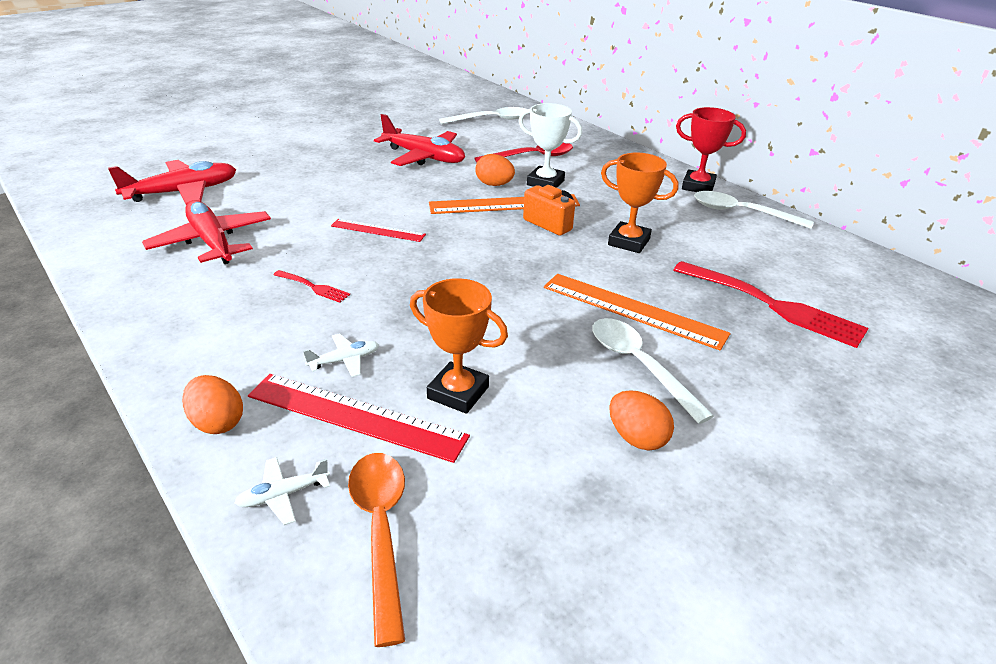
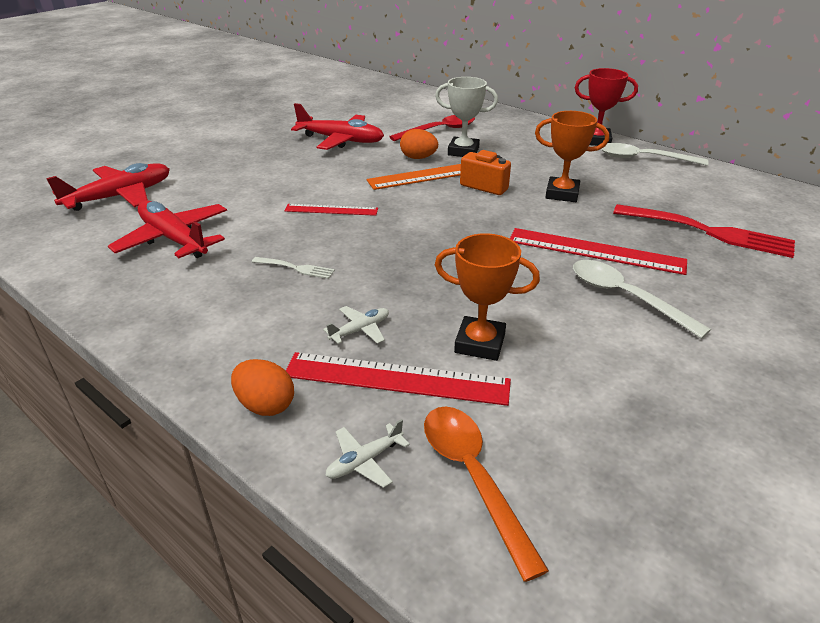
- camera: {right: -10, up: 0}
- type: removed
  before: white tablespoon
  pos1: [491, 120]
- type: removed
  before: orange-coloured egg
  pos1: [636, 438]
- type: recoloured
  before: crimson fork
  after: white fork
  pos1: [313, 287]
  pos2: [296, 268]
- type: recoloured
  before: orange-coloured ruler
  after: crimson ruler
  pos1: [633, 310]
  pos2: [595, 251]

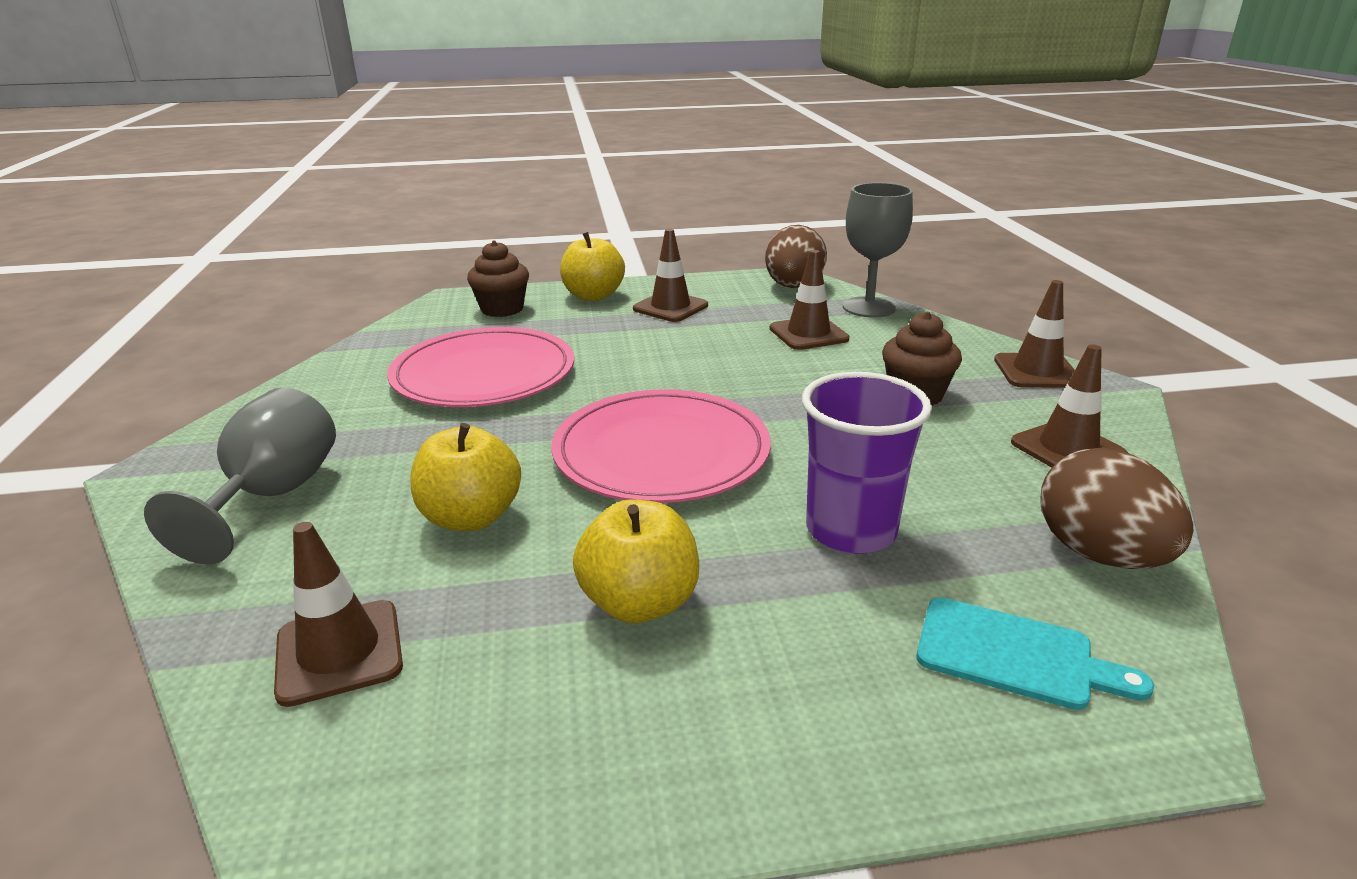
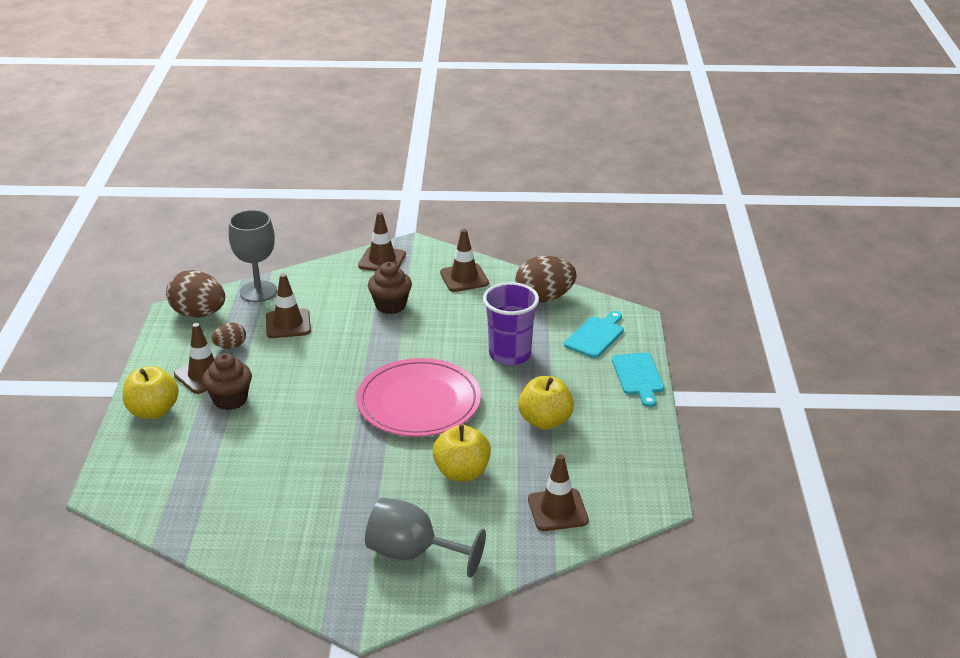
- camera: {right: -80, up: 5}
- type: removed
  before: rose-pink plate
  pos1: [484, 374]
- type: added
  after: brown egg
  pos2: [230, 346]
- type: added
  after: teal chopping board
  pos2: [638, 377]
- type: moved
  before: brown cupcake
  pos1: [502, 309]
  pos2: [230, 399]

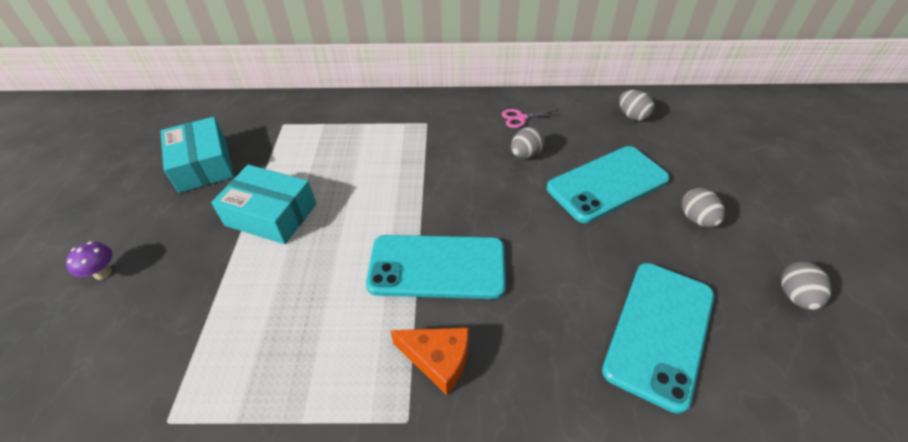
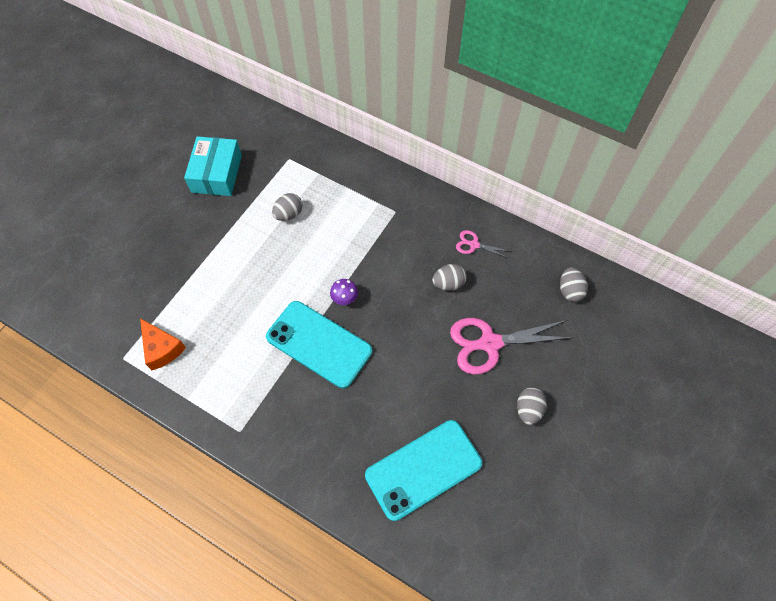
- camera: {right: 30, up: 15}
- type: removed
  before: teal box
  pos1: [271, 214]
- type: moved
  before: purple mushroom
  pos1: [103, 273]
  pos2: [344, 299]
- type: moved
  before: orange-coloured cheese
  pos1: [438, 360]
  pos2: [162, 349]
- type: moved
  before: ash-grey egg
  pos1: [795, 296]
  pos2: [289, 214]
- type: replaced
  before: teal smartphone
  after: rose-pink pair of scissors
  pos1: [607, 184]
  pos2: [489, 343]

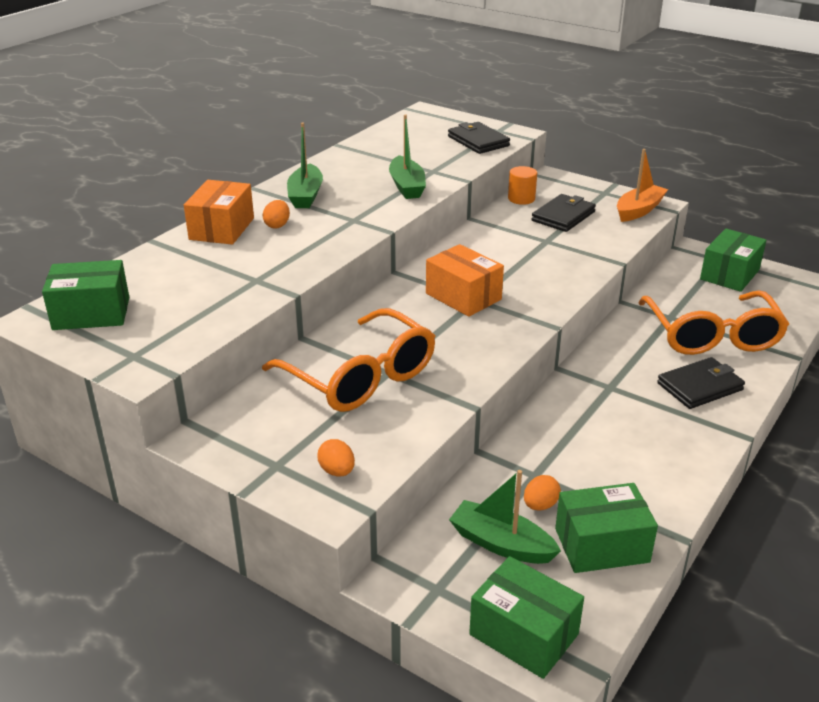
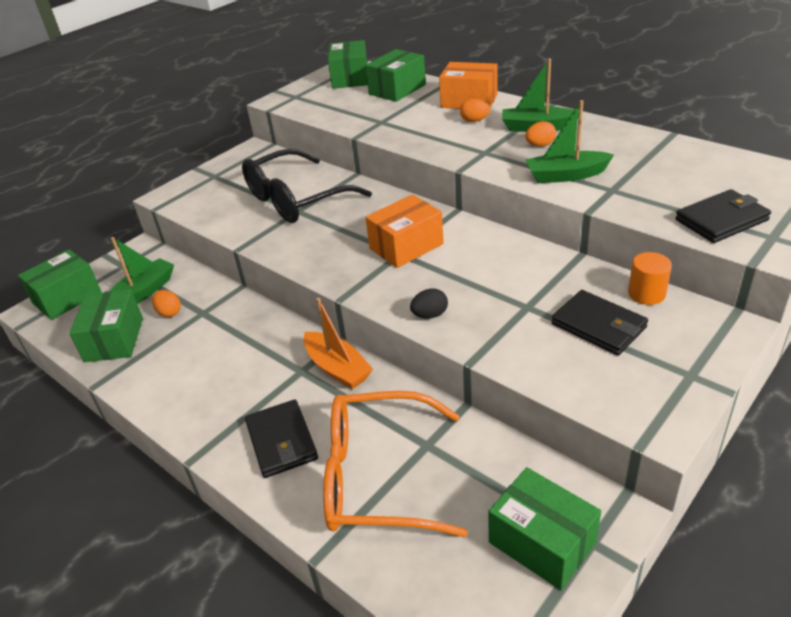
- camera: {right: 100, up: 5}
- type: added
  after: emerald box
  pos2: [397, 89]
- type: added
  after: ebony egg
  pos2: [430, 315]
- type: moved
  before: orange-coloured egg
  pos1: [337, 471]
  pos2: [540, 145]
- type: moved
  before: orange-coloured toy boat
  pos1: [639, 210]
  pos2: [337, 368]
- type: recoloured
  before: orange-coloured glasses
  after: ebony glasses
  pos1: [360, 377]
  pos2: [296, 199]

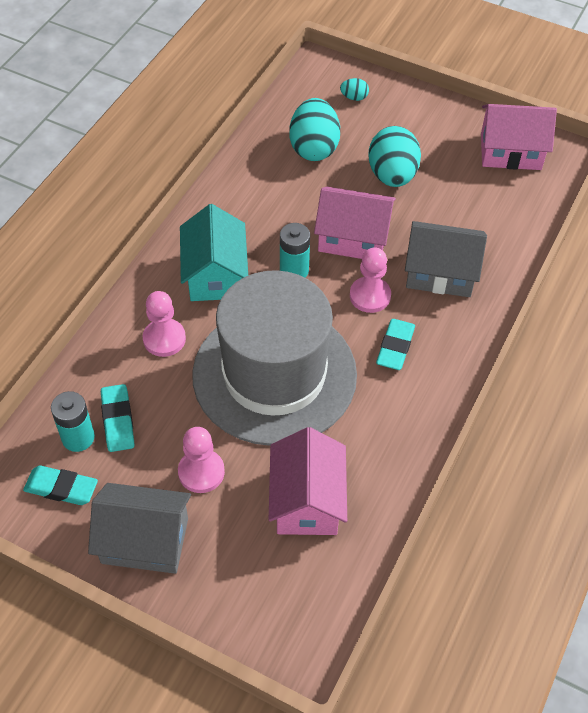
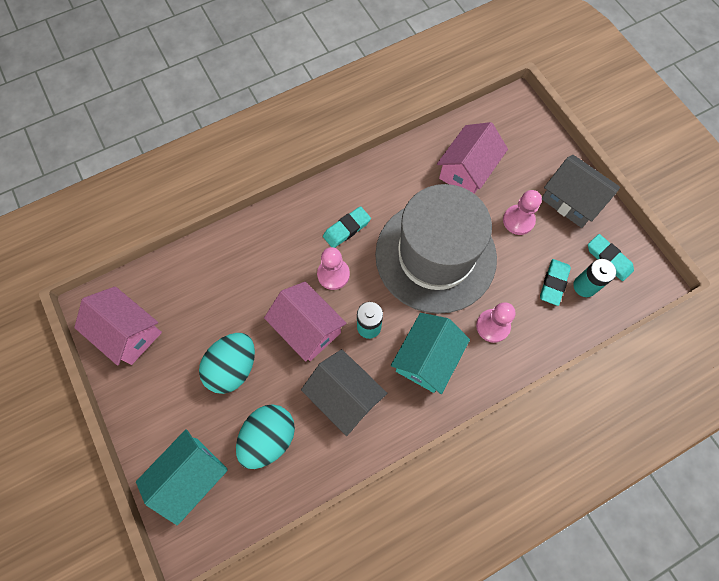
- camera: {right: -145, up: 15}
- type: moved
  before: ash-grey toy house
  pos1: [440, 273]
  pos2: [344, 396]
- type: replaced
  before: teal egg
  after: teal toy house
  pos1: [354, 97]
  pos2: [191, 476]

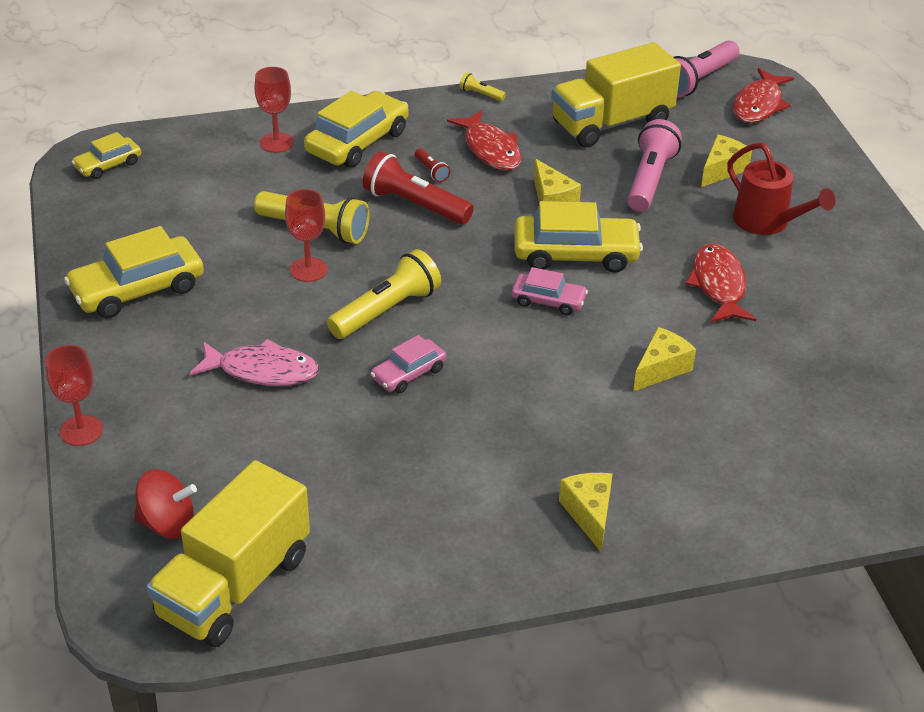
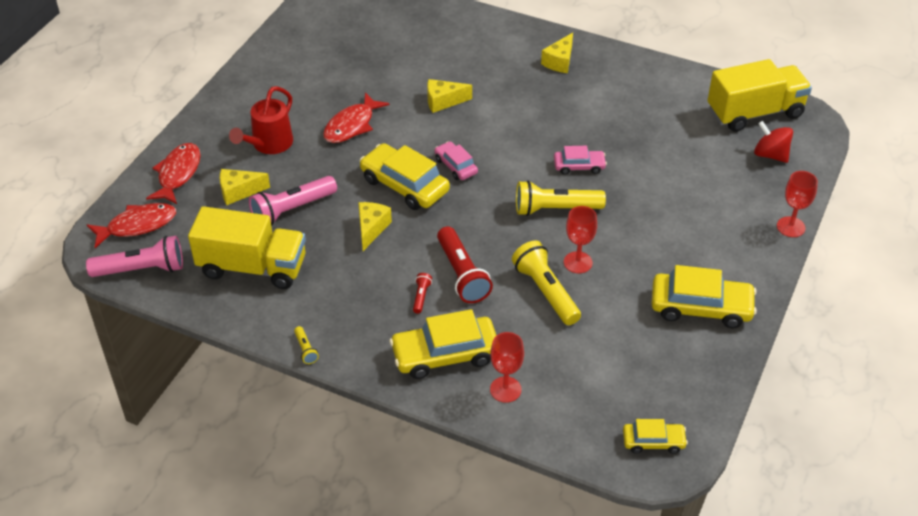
- camera: {right: -140, up: 5}
- type: removed
  before: rose-pink fish
  pos1: [262, 371]
- type: moved
  before: crimson fish
  pos1: [490, 149]
  pos2: [178, 174]
- type: turned
  before: crimson watering pot
  pos1: [767, 222]
  pos2: [269, 144]
  turn: -150

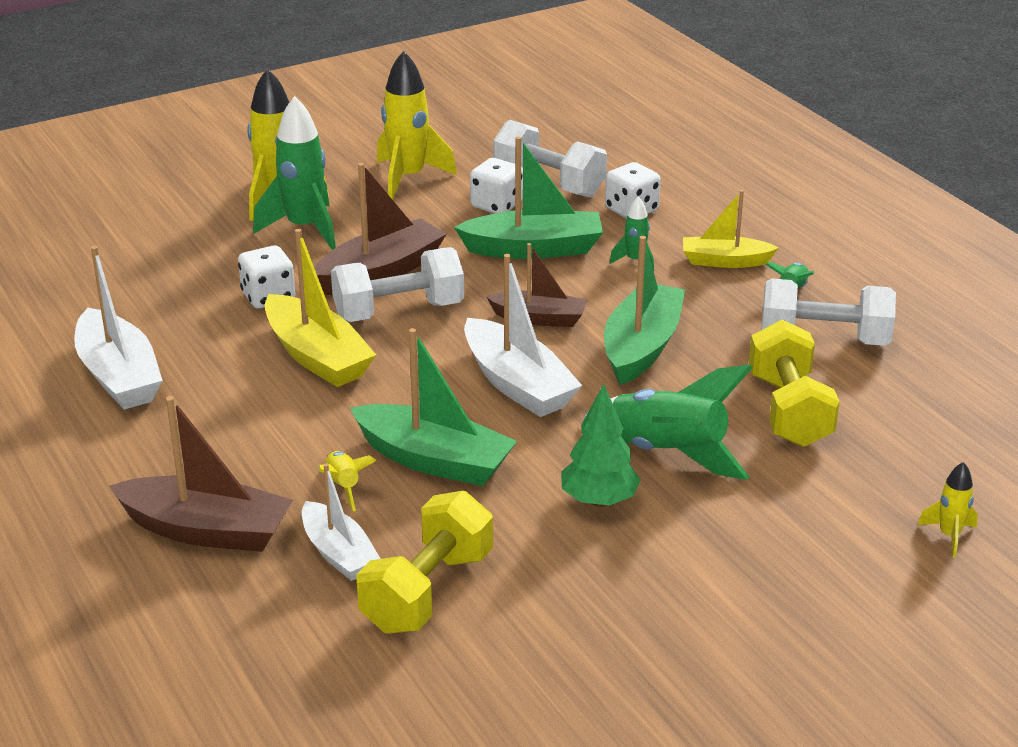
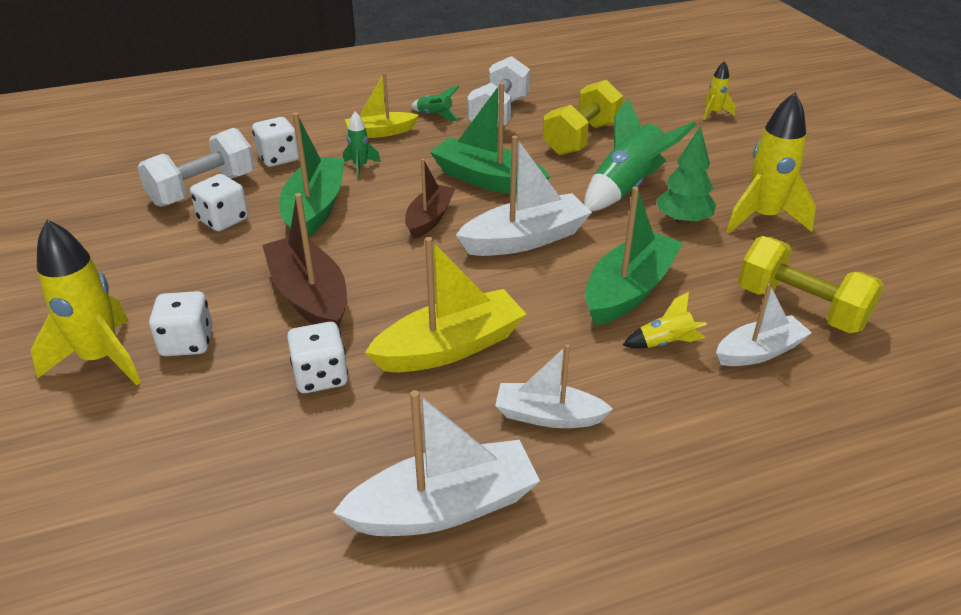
- camera: {right: -80, up: 5}
- type: removed
  before: brown toy boat
  pos1: [206, 530]
- type: removed
  before: white free weight
  pos1: [398, 311]
- type: added
  after: white toy boat
  pos2: [548, 416]
- type: moved
  before: yellow spaceship
  pos1: [408, 178]
  pos2: [763, 218]
- type: replaced
  before: emerald spaceship
  after: white die
  pos1: [304, 228]
  pos2: [187, 342]
- type: turned
  before: yellow toy boat
  pos1: [725, 261]
  pos2: [380, 132]
  turn: 60
- type: turned
  before: yellow free weight
  pos1: [789, 410]
  pos2: [581, 138]
  turn: -60

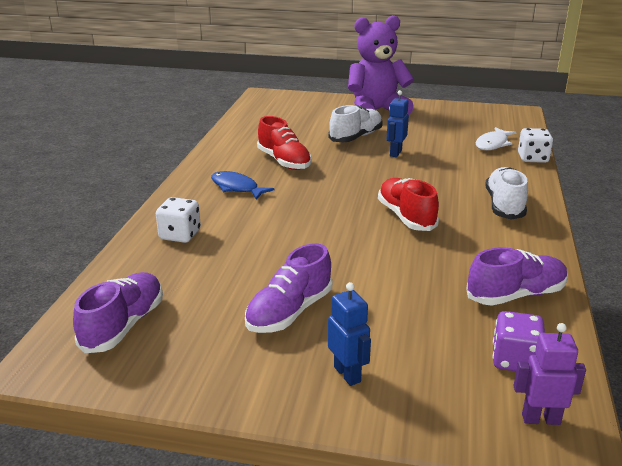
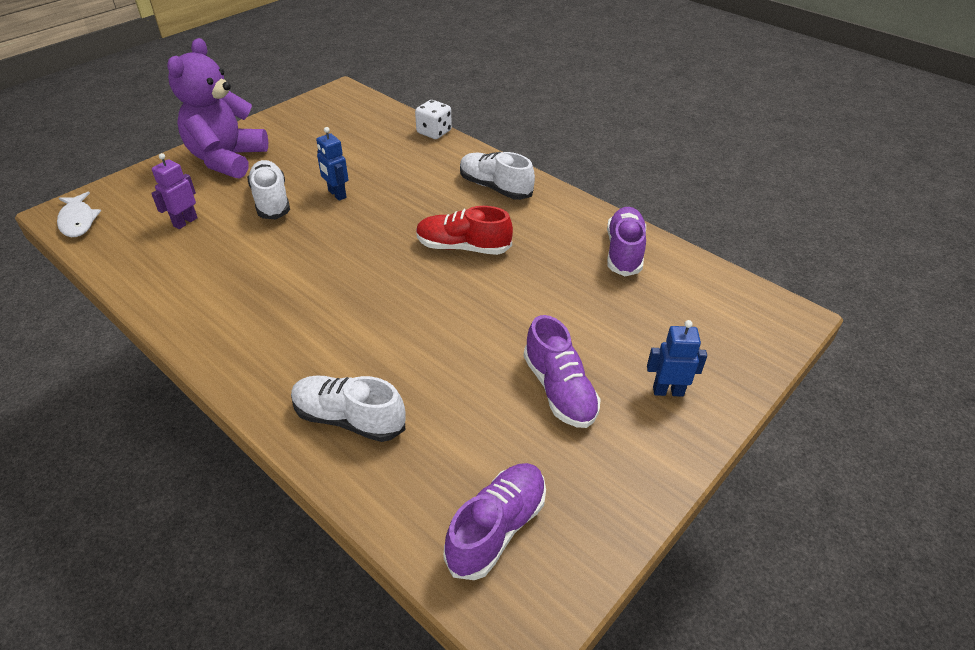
- camera: {right: -60, up: 15}
- type: removed
  before: cobalt fish
  pos1: [237, 187]
- type: removed
  before: crimson sneaker
  pos1: [284, 161]
- type: removed
  before: purple die
  pos1: [515, 360]
- type: moved
  before: white fish
  pos1: [493, 144]
  pos2: [78, 221]
- type: moved
  before: purple robot
  pos1: [540, 419]
  pos2: [185, 222]
- type: replaced
  before: white die
  after: white sneaker
  pos1: [180, 235]
  pos2: [349, 419]
- type: turned
  before: purple sneaker
  pos1: [123, 325]
  pos2: [496, 528]
  turn: 75

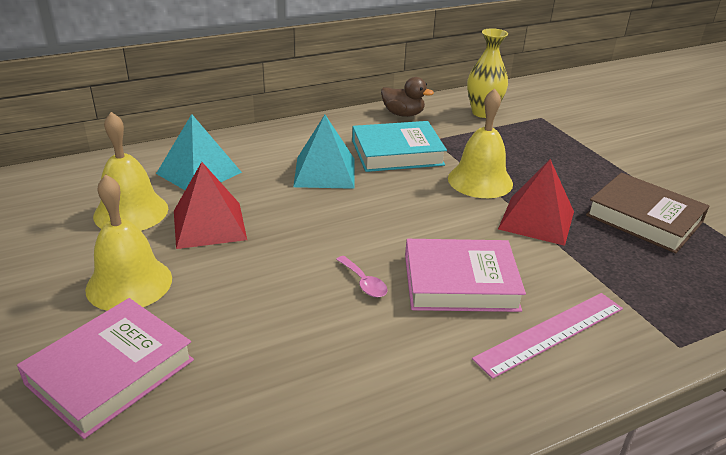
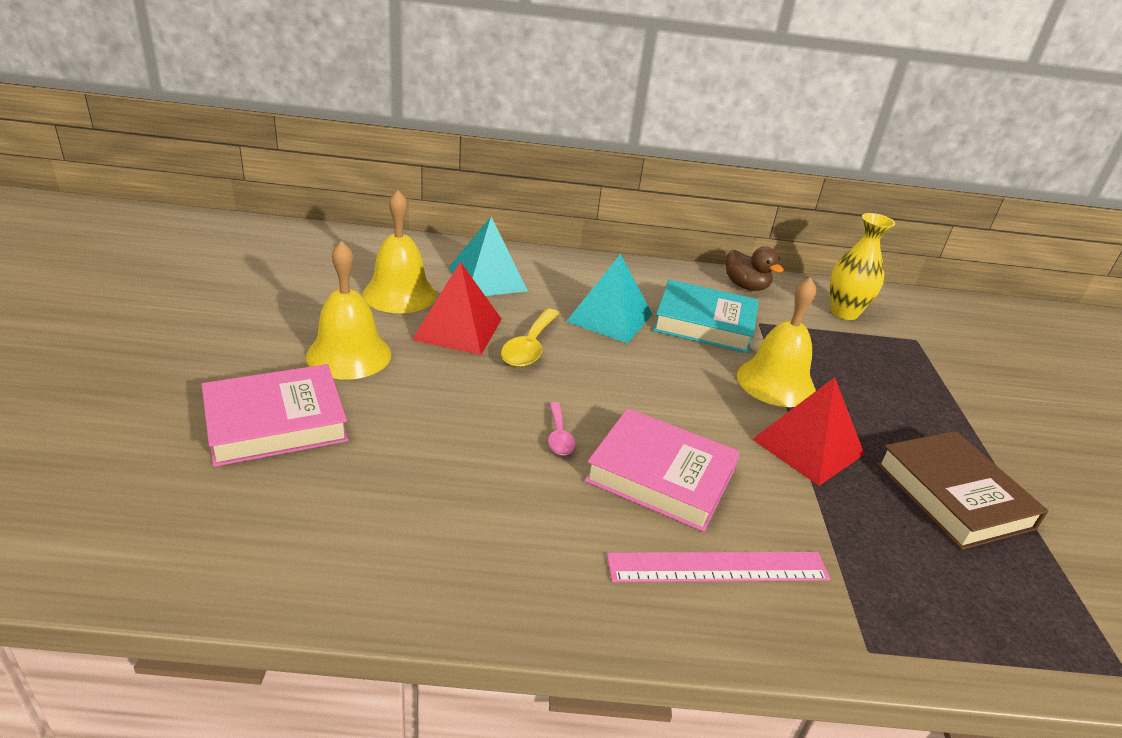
- camera: {right: 25, up: 0}
- type: added
  after: yellow tablespoon
  pos2: [529, 347]

